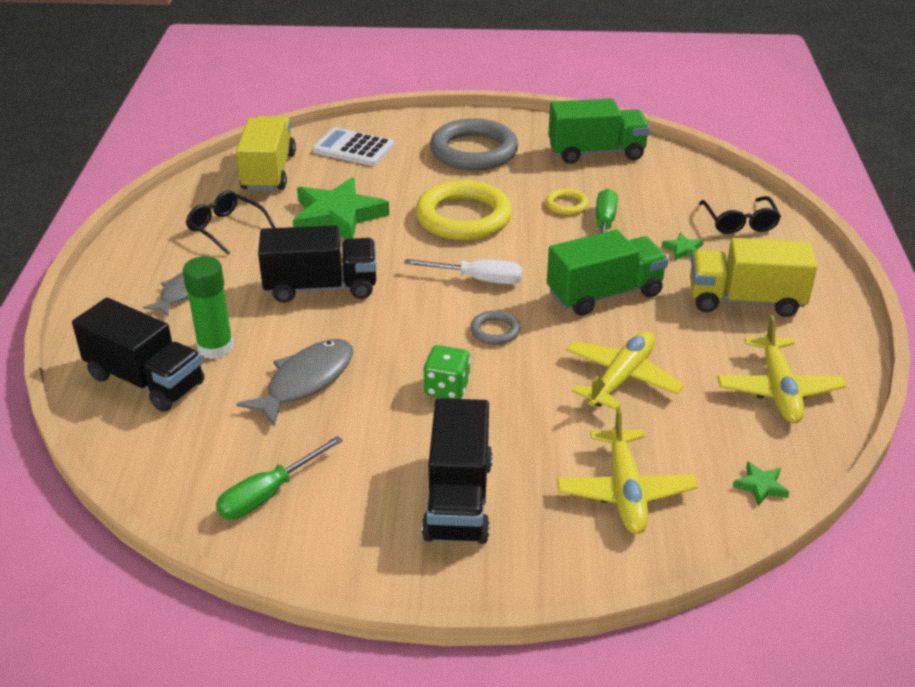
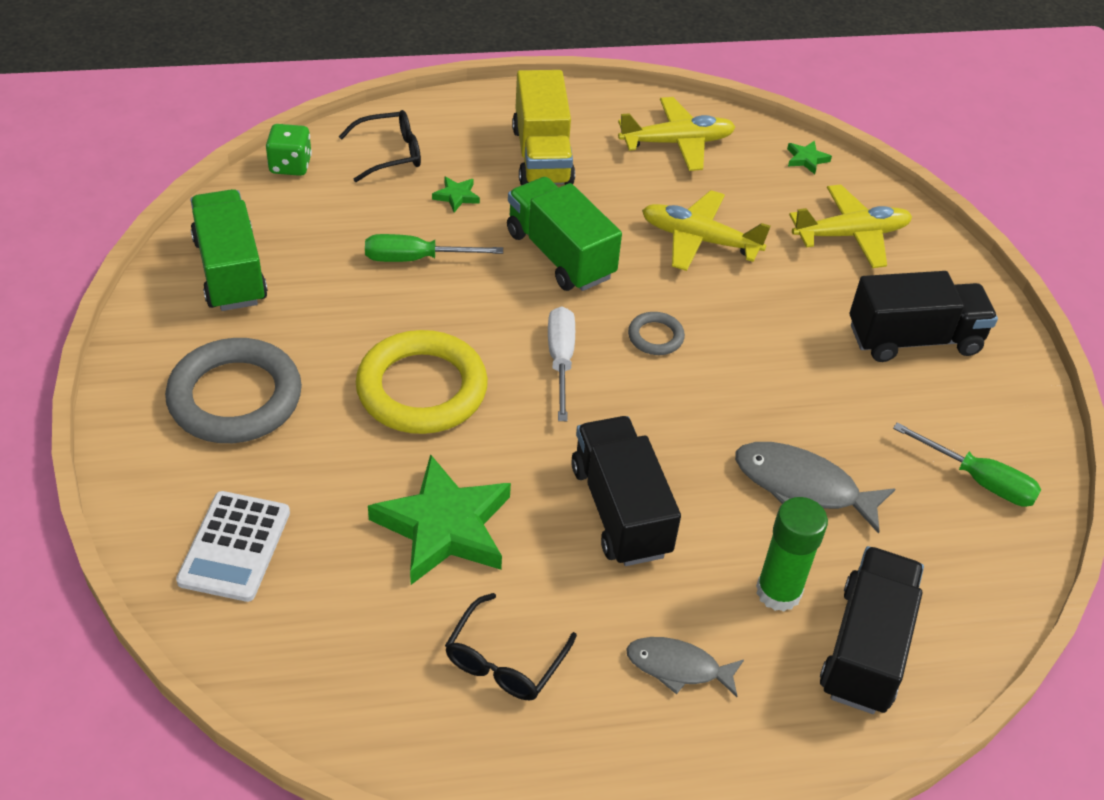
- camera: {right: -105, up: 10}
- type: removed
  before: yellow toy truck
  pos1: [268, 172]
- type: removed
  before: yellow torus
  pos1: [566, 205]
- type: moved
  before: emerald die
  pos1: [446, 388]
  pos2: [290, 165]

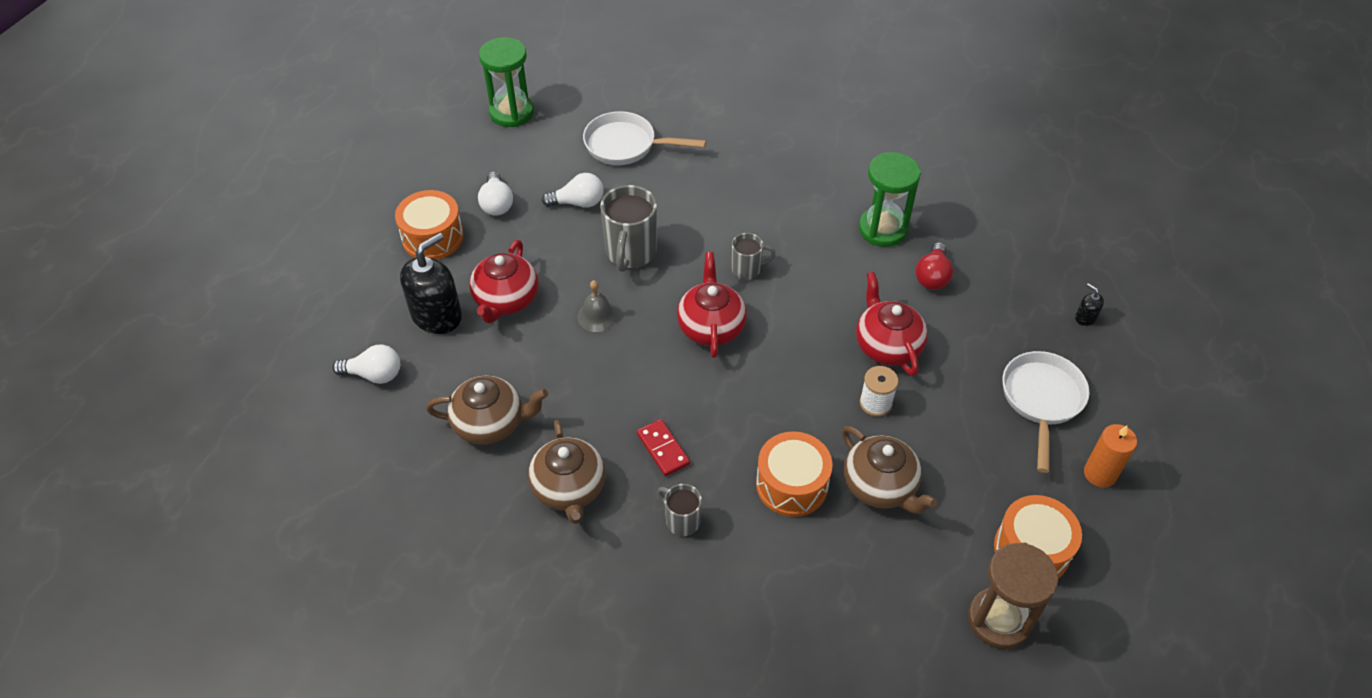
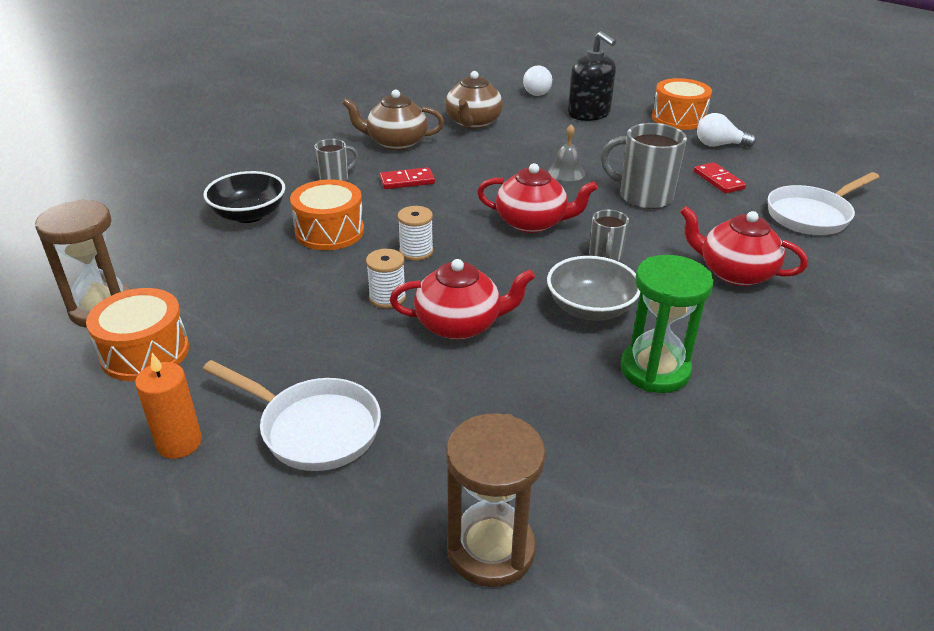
- camera: {right: 105, up: -15}
- type: removed
  before: emerald sand timer
  pos1: [511, 112]
- type: removed
  before: brown teapot
  pos1: [880, 486]
- type: removed
  before: crimson lightbulb
  pos1: [932, 276]
- type: removed
  before: ebony soap dispenser
  pos1: [1085, 318]
- type: added
  after: ebony deep dish
  pos2: [249, 215]
- type: added
  after: white spool
  pos2: [416, 251]
- type: added
  after: brown sand timer
  pos2: [490, 549]
- type: added
  after: ash-grey deep dish
  pos2: [590, 308]
- type: moved
  before: crimson teapot
  pos1: [506, 300]
  pos2: [734, 273]
- type: replaced
  before: white lightbulb
  after: crimson domino tile
  pos1: [578, 203]
  pos2: [718, 180]
- type: turned
  before: white frying pan
  pos1: [626, 145]
  pos2: [812, 215]
  turn: -150

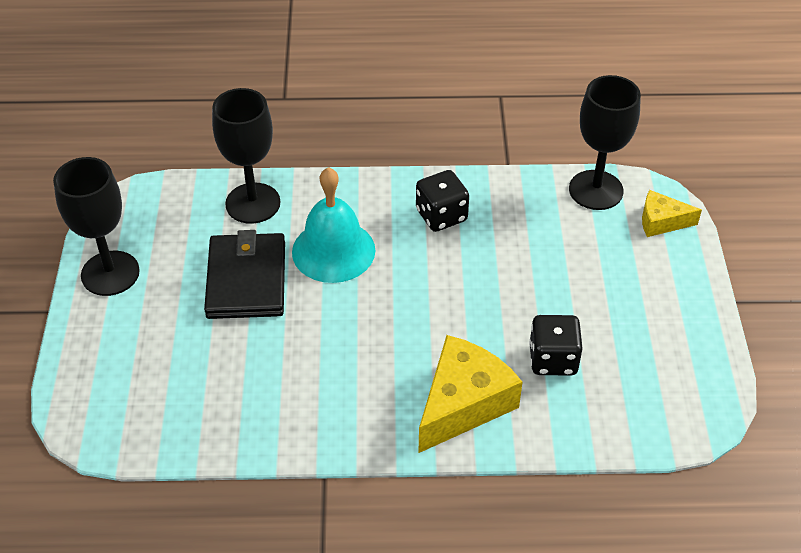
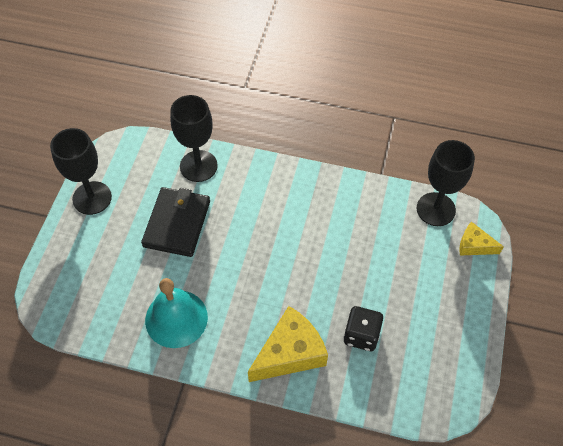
- camera: {right: 15, up: 10}
- type: removed
  before: ebony die
  pos1: [441, 215]
- type: moved
  before: teal bell
  pos1: [333, 251]
  pos2: [176, 318]

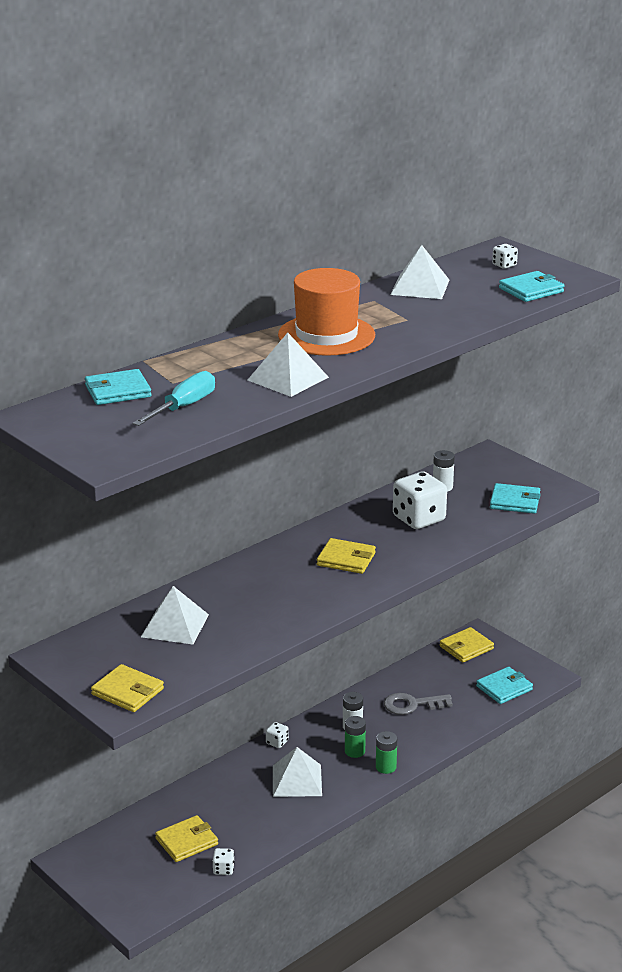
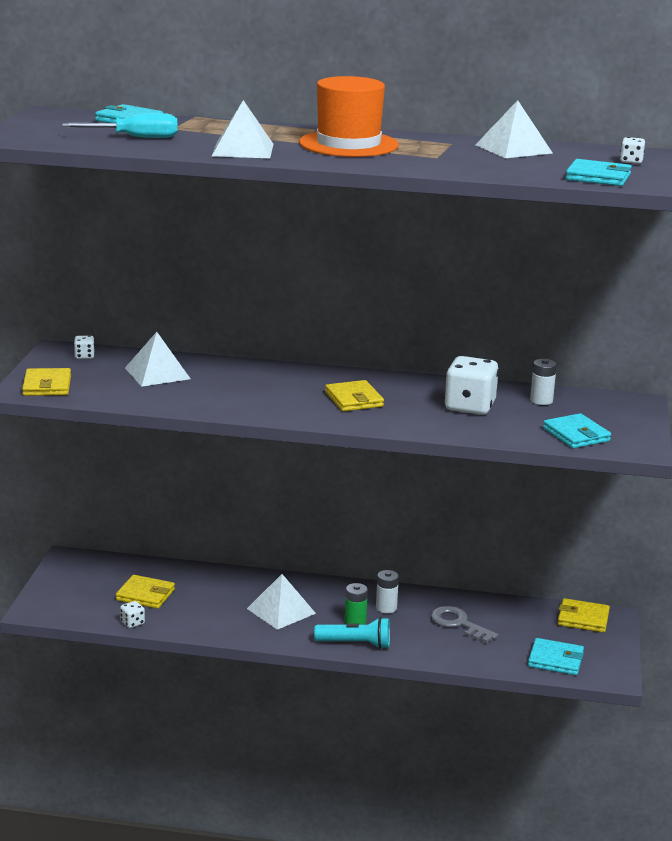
- camera: {right: 50, up: -5}
- type: moved
  before: white die
  pos1: [277, 742]
  pos2: [84, 356]
- type: replaced
  before: emerald power cell
  after: teal flashlight
  pos1: [386, 767]
  pos2: [355, 644]

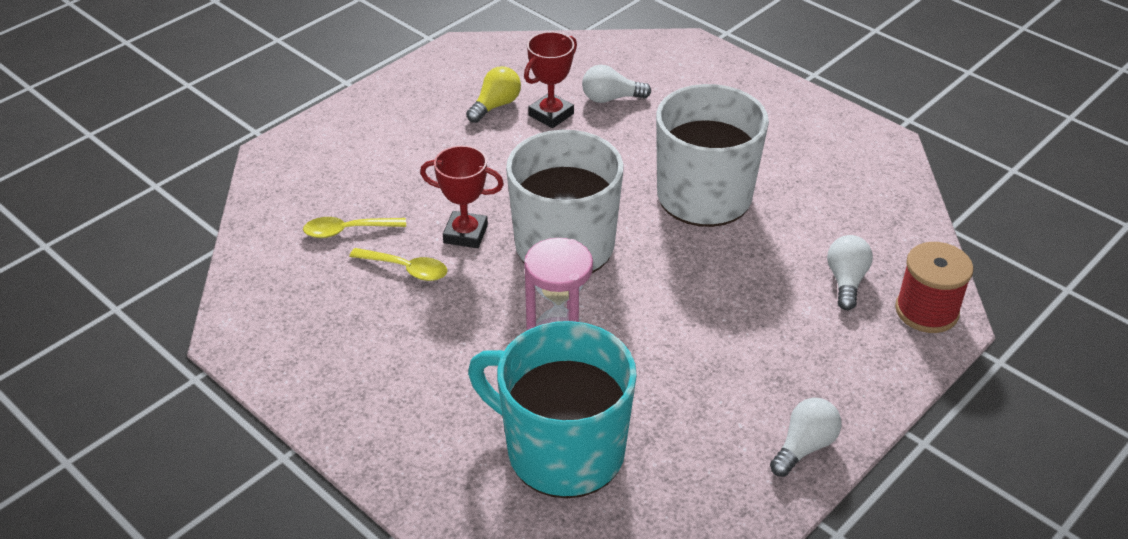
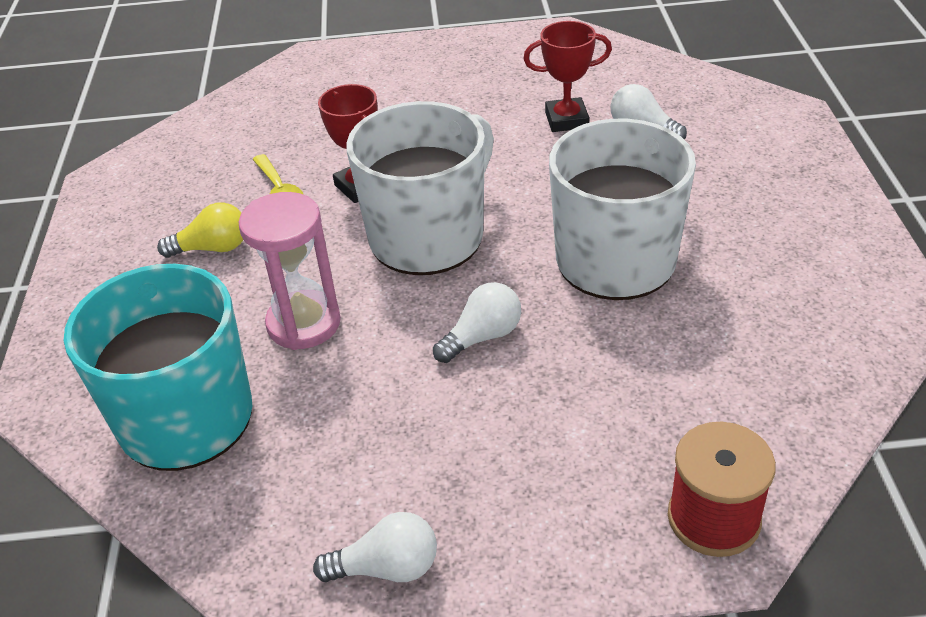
- camera: {right: 45, up: 0}
- type: removed
  before: yellow tablespoon
  pos1: [348, 230]
- type: moved
  before: yellow lightbulb
  pos1: [496, 105]
  pos2: [213, 248]
- type: moved
  before: white lightbulb
  pos1: [846, 281]
  pos2: [482, 336]

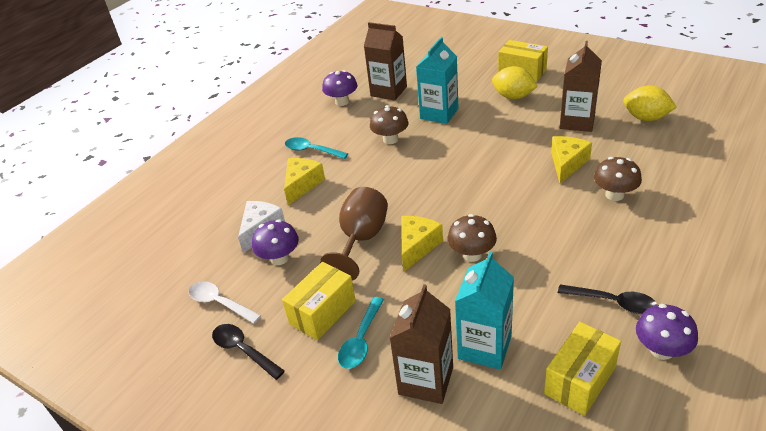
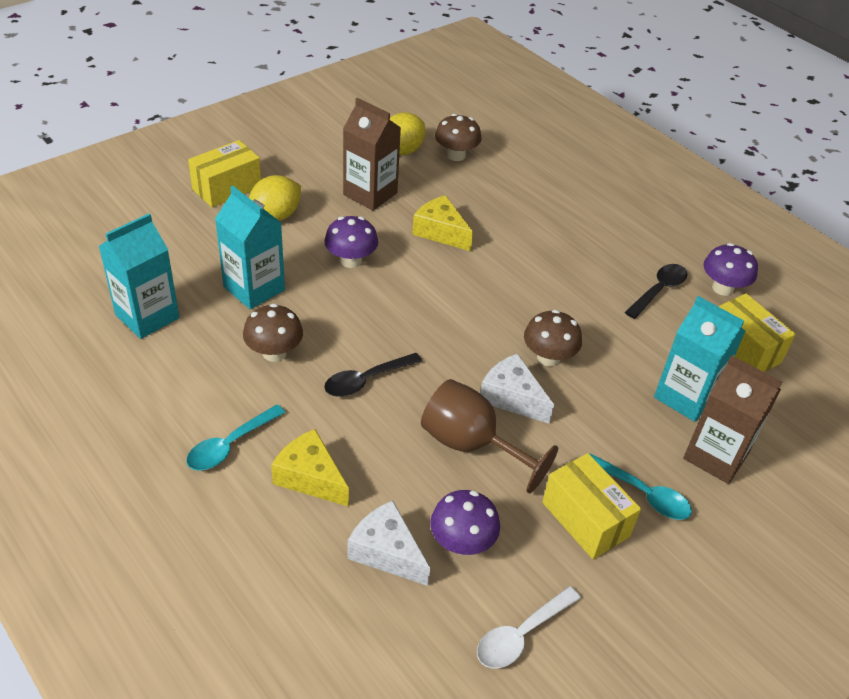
- camera: {right: -80, up: 5}
- type: moved
  before: ebony tablespoon
  pos1: [243, 350]
  pos2: [366, 380]
- type: moved
  before: purple mushroom
  pos1: [342, 102]
  pos2: [351, 260]
- type: moved
  before: brown mushroom
  pos1: [614, 195]
  pos2: [456, 155]
- type: recoloured
  before: brown juice carton
  after: teal juice carton
  pos1: [388, 91]
  pos2: [147, 316]
- type: recoloured
  before: yellow cheese
  after: white cheese
  pos1: [417, 246]
  pos2: [512, 397]

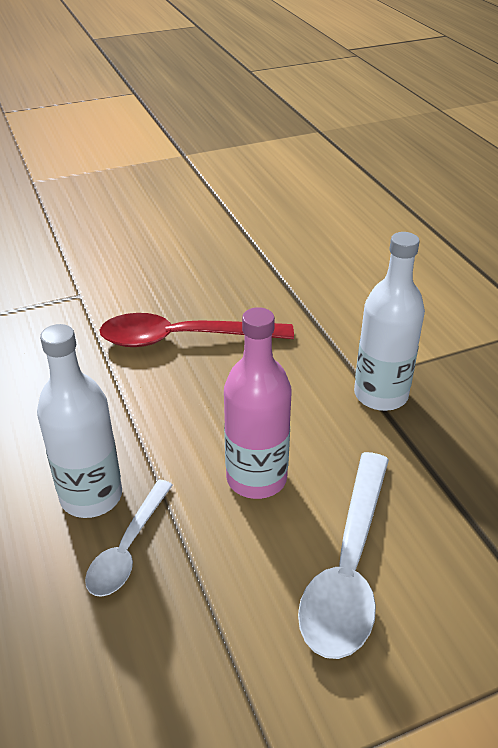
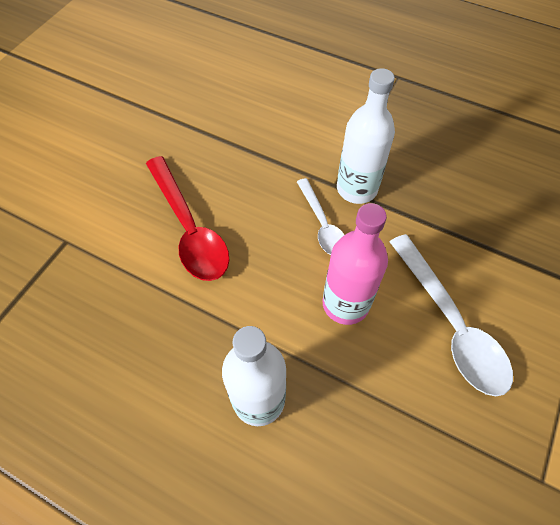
- camera: {right: -40, up: 20}
- type: moved
  before: white tablespoon
  pos1: [128, 548]
  pos2: [322, 224]
- type: turned
  before: crimson tablespoon
  pos1: [183, 339]
  pos2: [189, 228]
  turn: -75

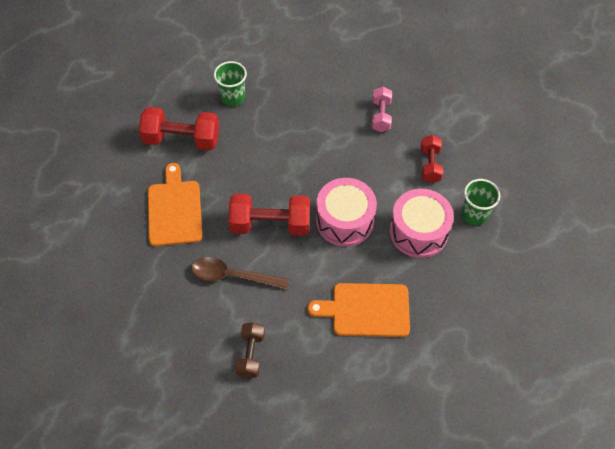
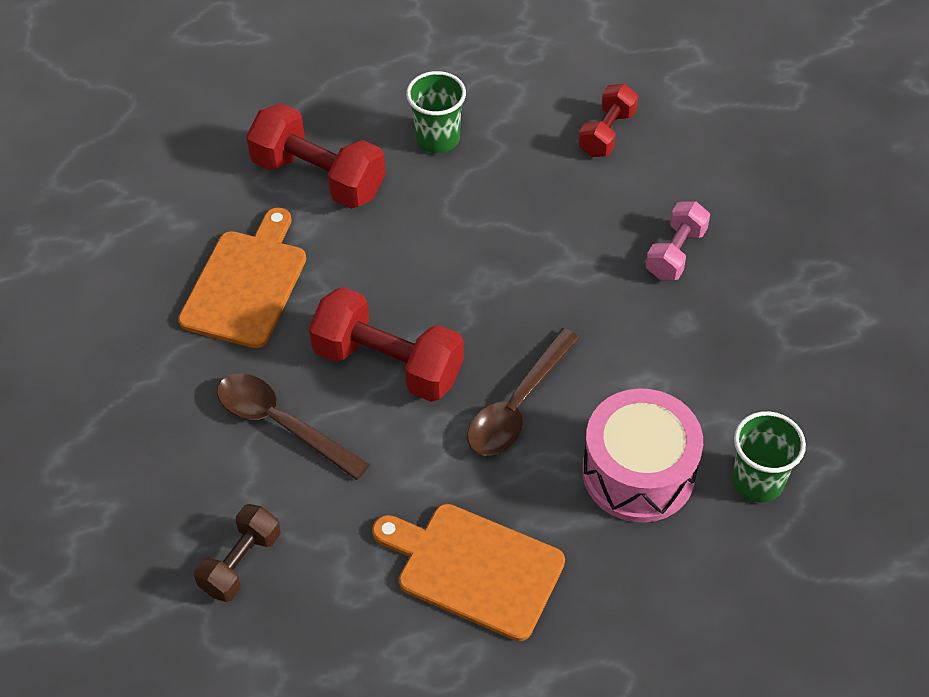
- camera: {right: 25, up: -5}
- type: moved
  before: crimson free weight
  pos1: [430, 165]
  pos2: [606, 133]
- type: replaced
  before: rose-pink drum
  after: brown tablespoon
  pos1: [345, 221]
  pos2: [517, 405]

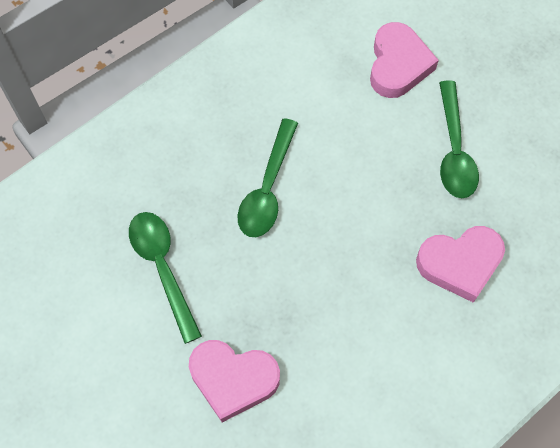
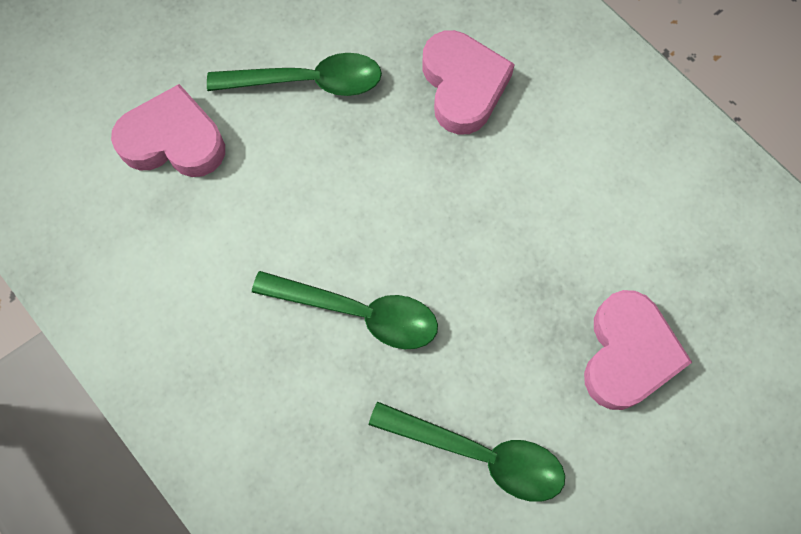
- camera: {right: -90, up: 5}
- type: turned
  before: emerald tablespoon
  pos1: [162, 268]
  pos2: [479, 454]
  turn: -135

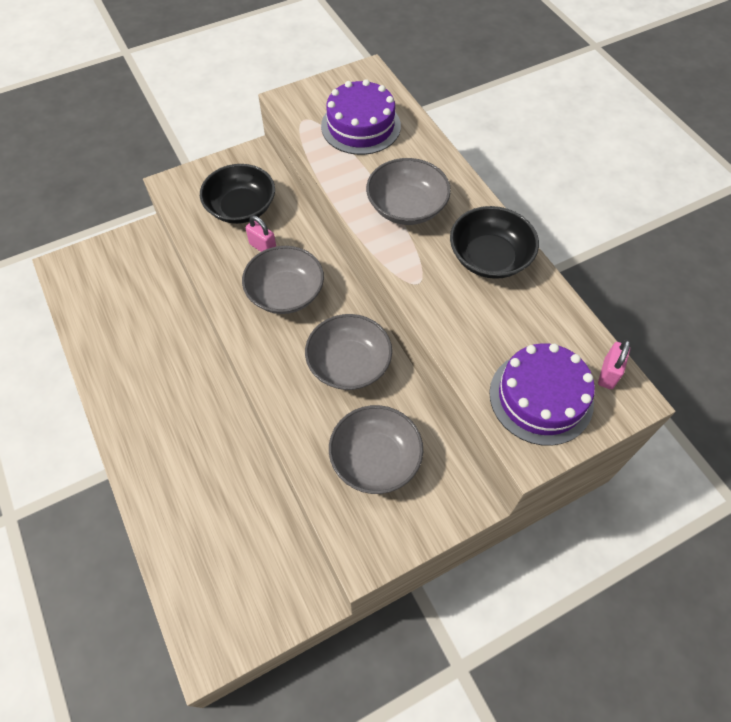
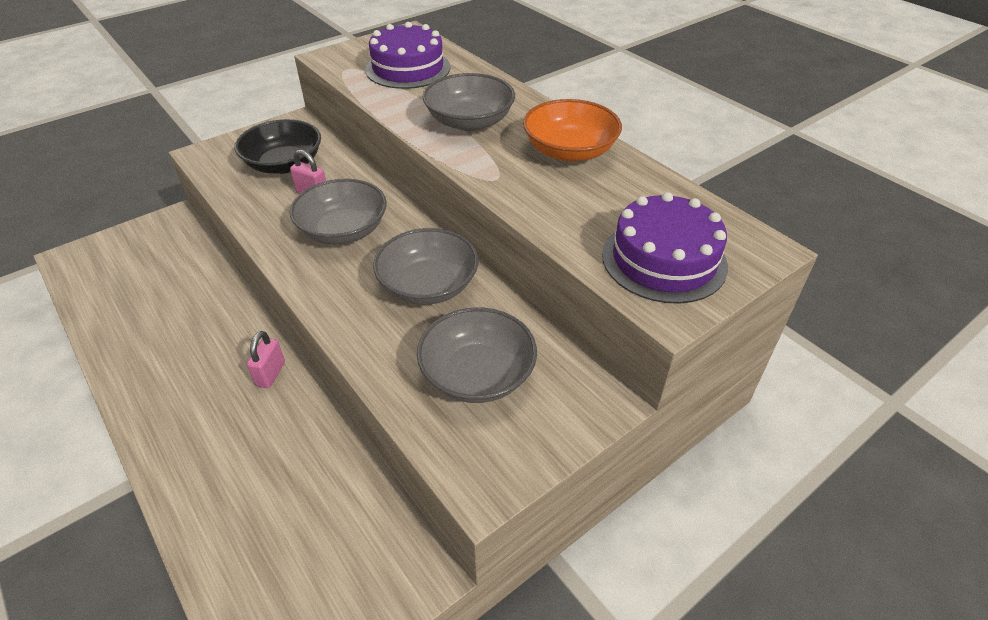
- camera: {right: -10, up: -15}
- type: moved
  before: rose-pink lock
  pos1: [608, 374]
  pos2: [270, 374]
- type: recoloured
  before: ebony deep dish
  after: orange-coloured deep dish
  pos1: [489, 257]
  pos2: [569, 151]

